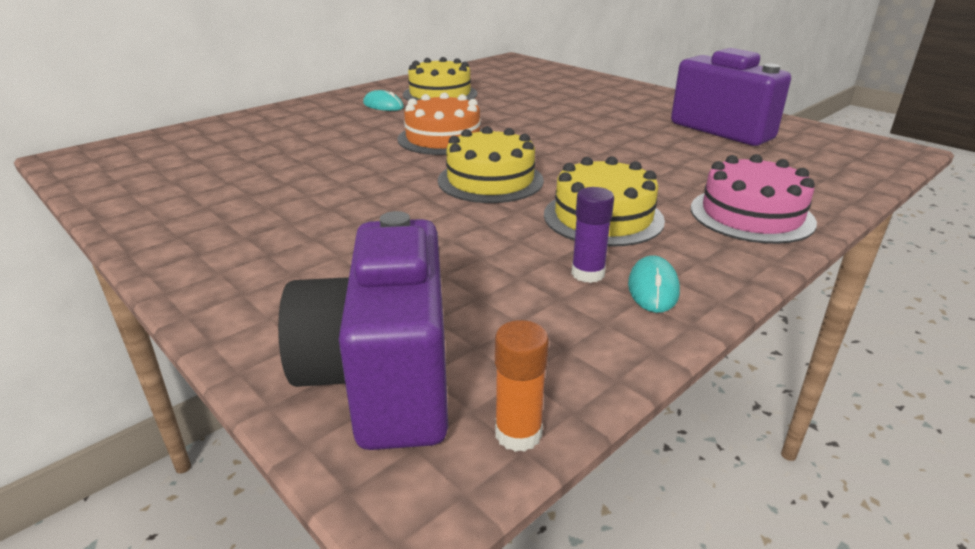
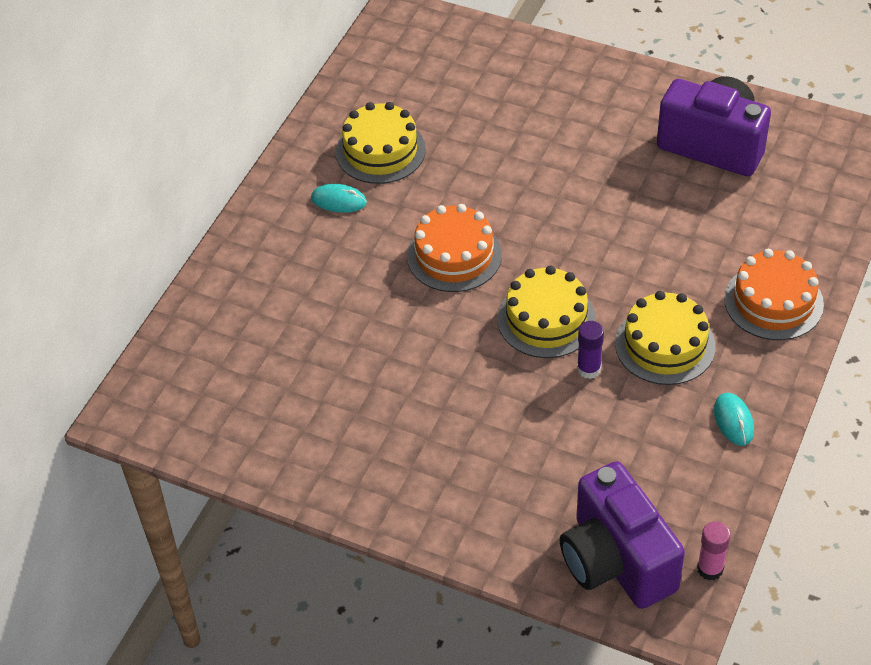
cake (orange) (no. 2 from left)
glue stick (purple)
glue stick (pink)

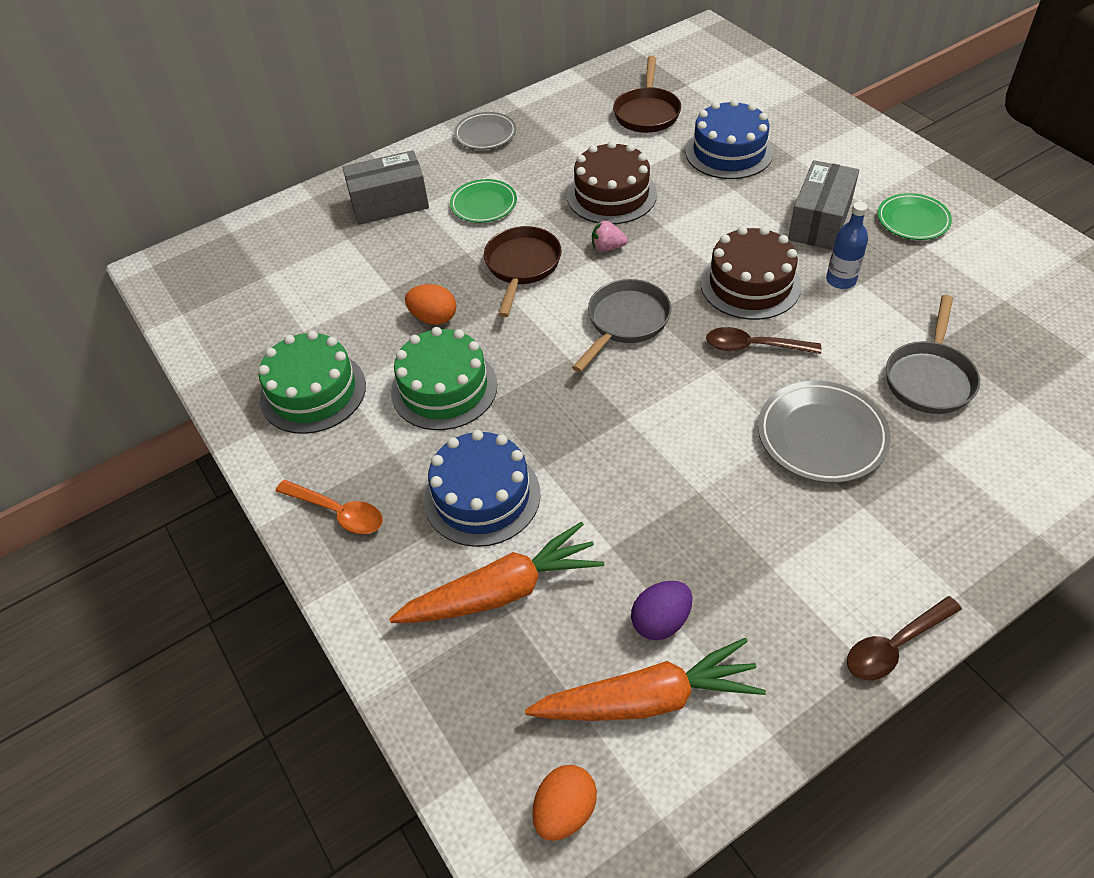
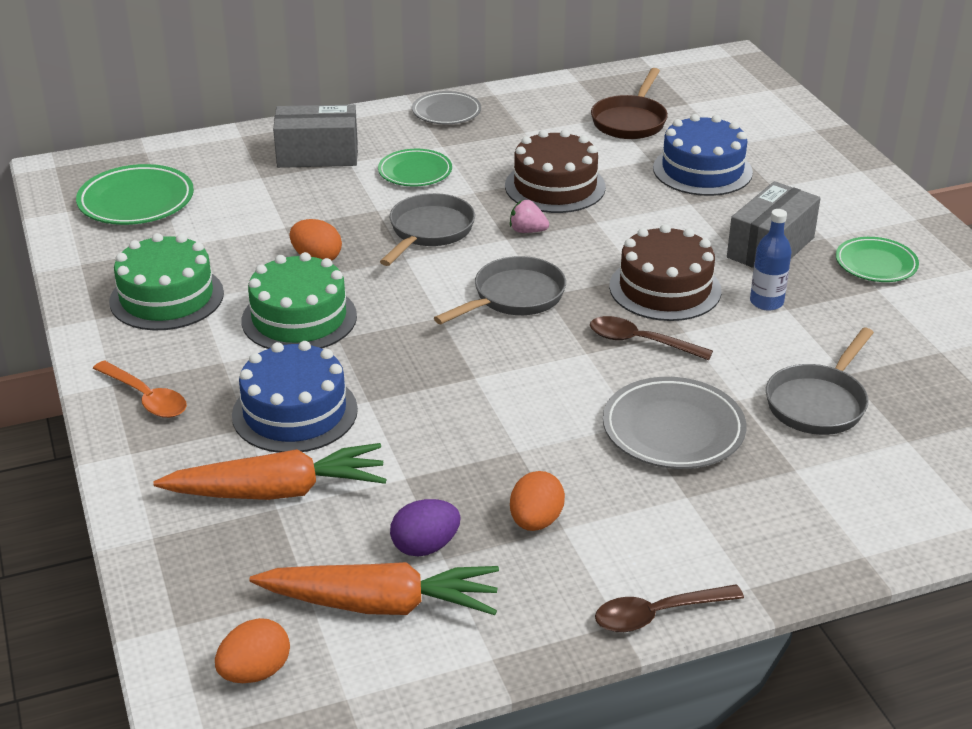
pan (grey) (no. 1 from left)
plate (green) (no. 1 from left)
egg (orange) (no. 3 from left)

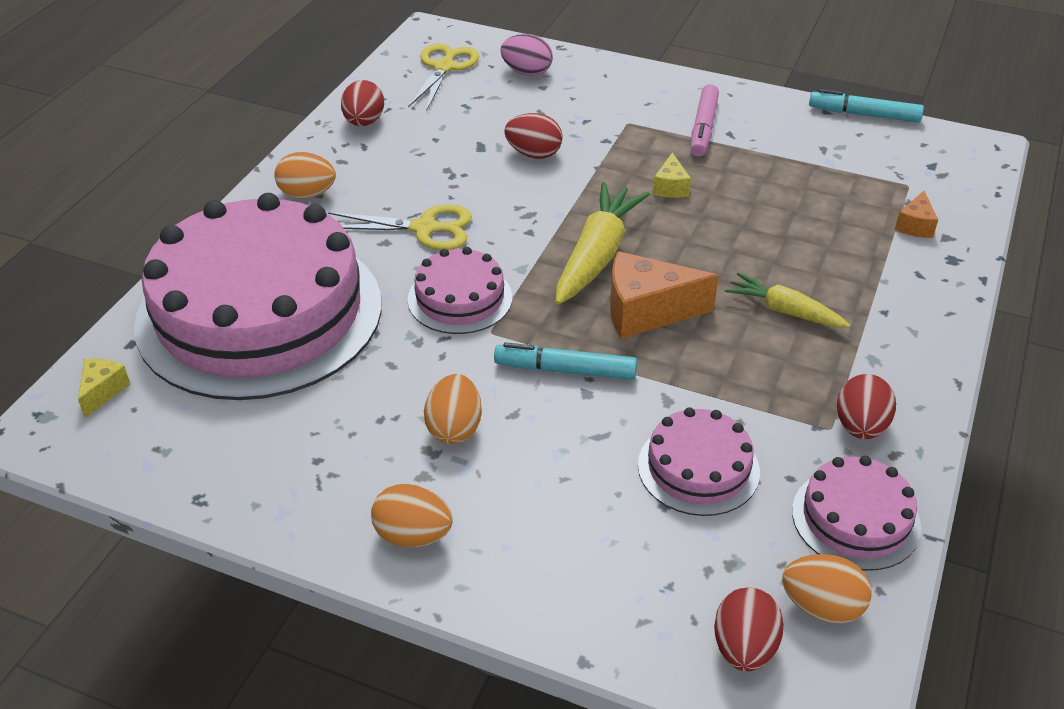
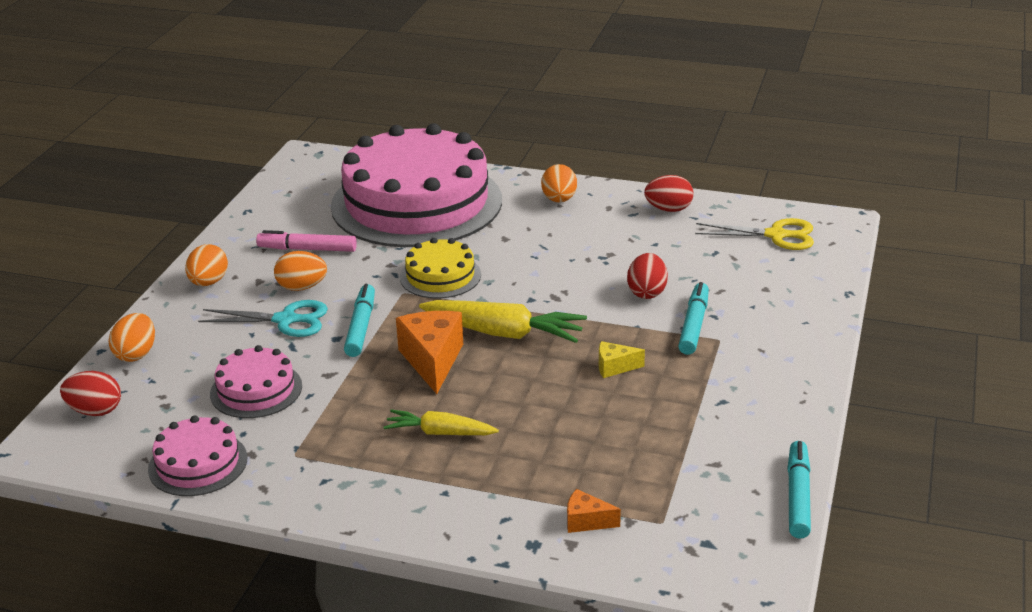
egg (pink)
marker (pink)
scissors (yellow) (no. 1 from left in the first image)
cake (yellow)
carrot (yellow) (no. 1 from left)
cheese (yellow) (no. 1 from left in the first image)
egg (red) (no. 4 from left in the first image)
egg (orange) (no. 1 from left)
marker (turquoise) (no. 2 from left)
scissors (turquoise)

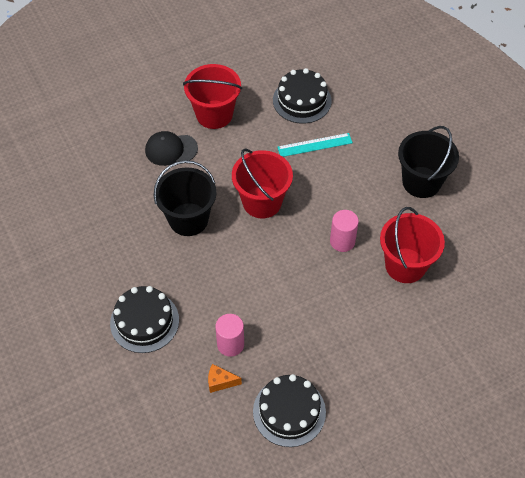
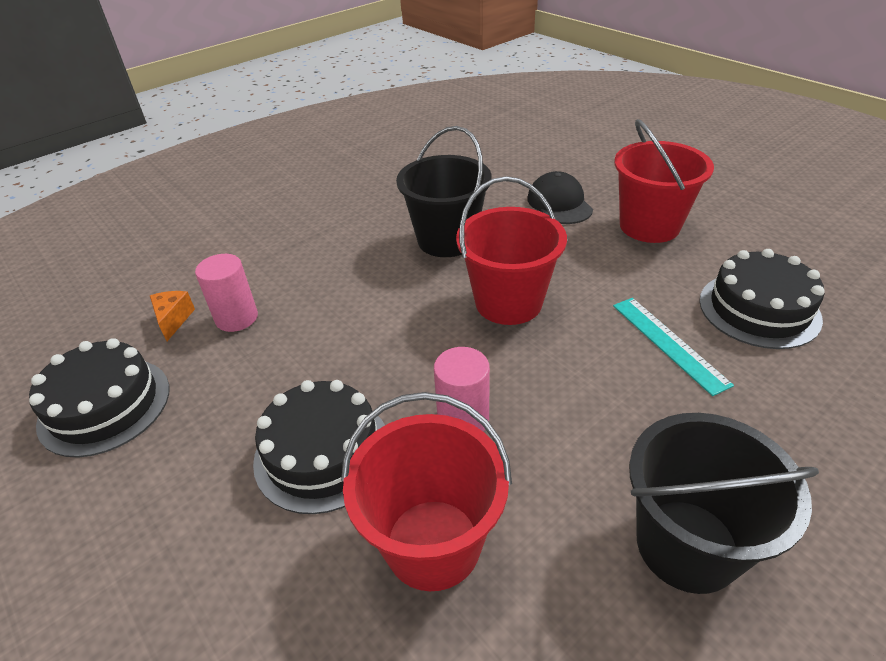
cake (black) (no. 2 from left)

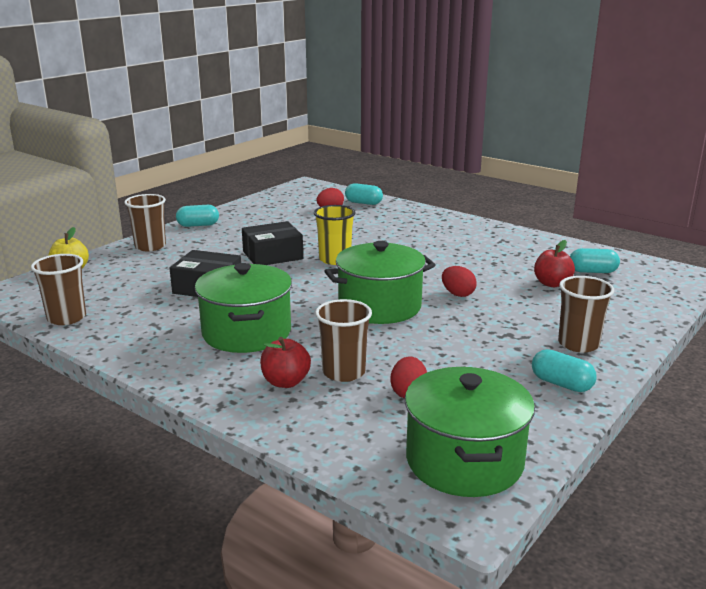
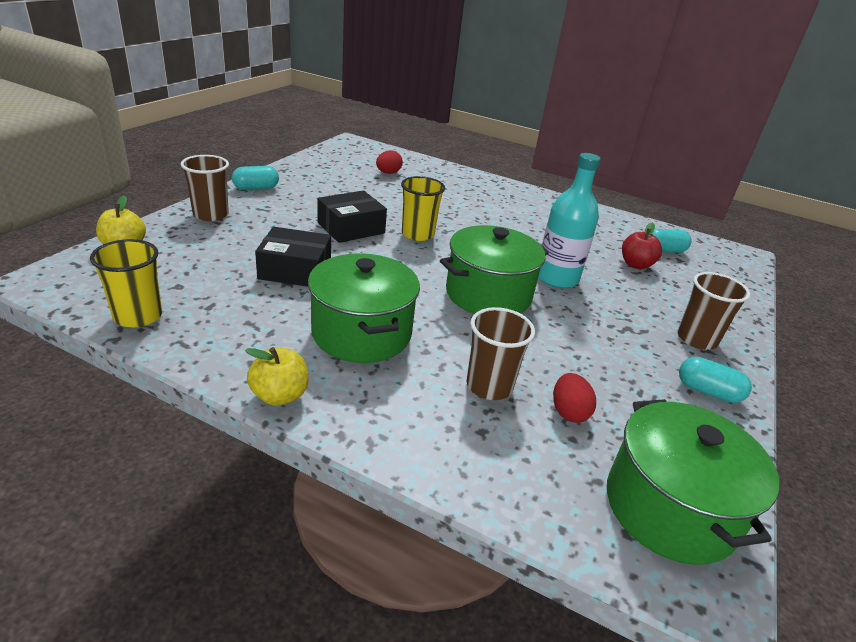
capsule (turquoise) (no. 2 from left in the first image)
cup (yellow) (no. 1 from left)
bottle (turquoise)
apple (red) (no. 1 from left in the first image)
apple (yellow) (no. 2 from left)

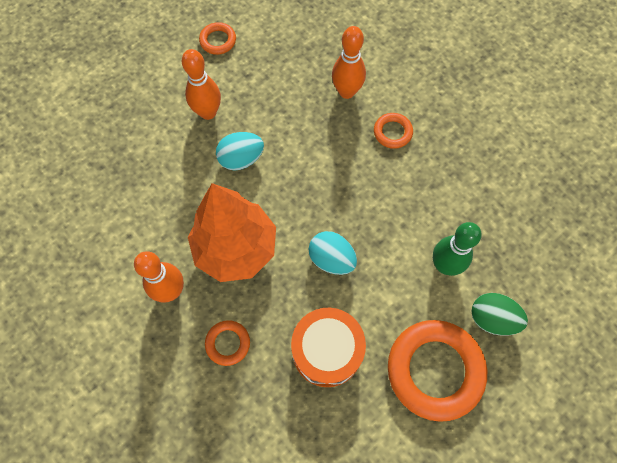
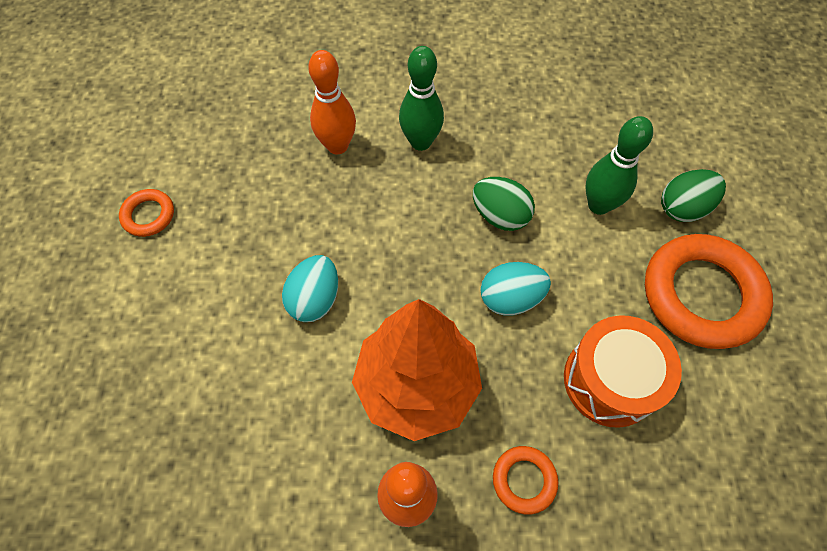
bowling pin (orange) (no. 2 from left in the first image)
bowling pin (green) (no. 1 from left)
egg (green) (no. 1 from left)

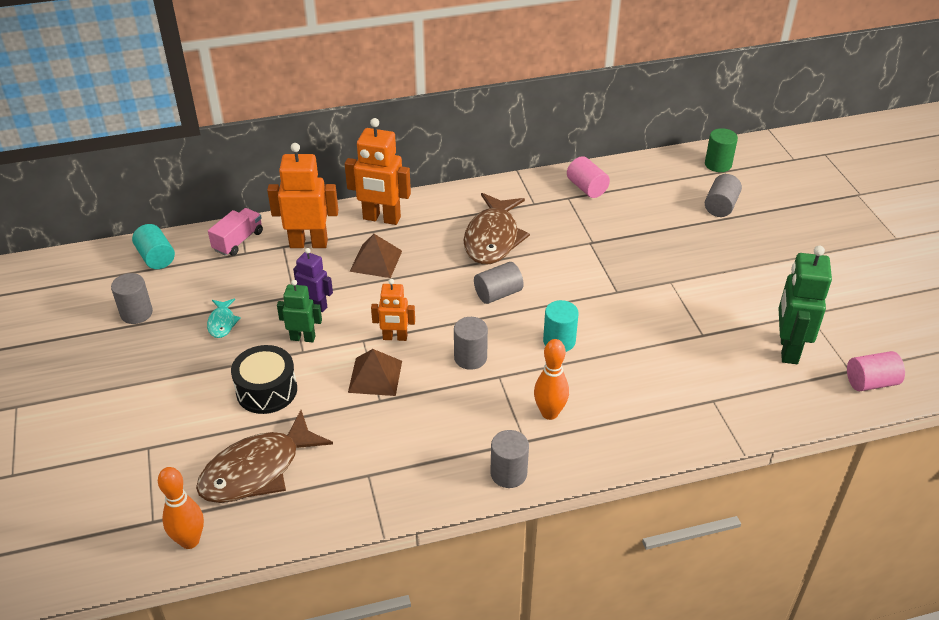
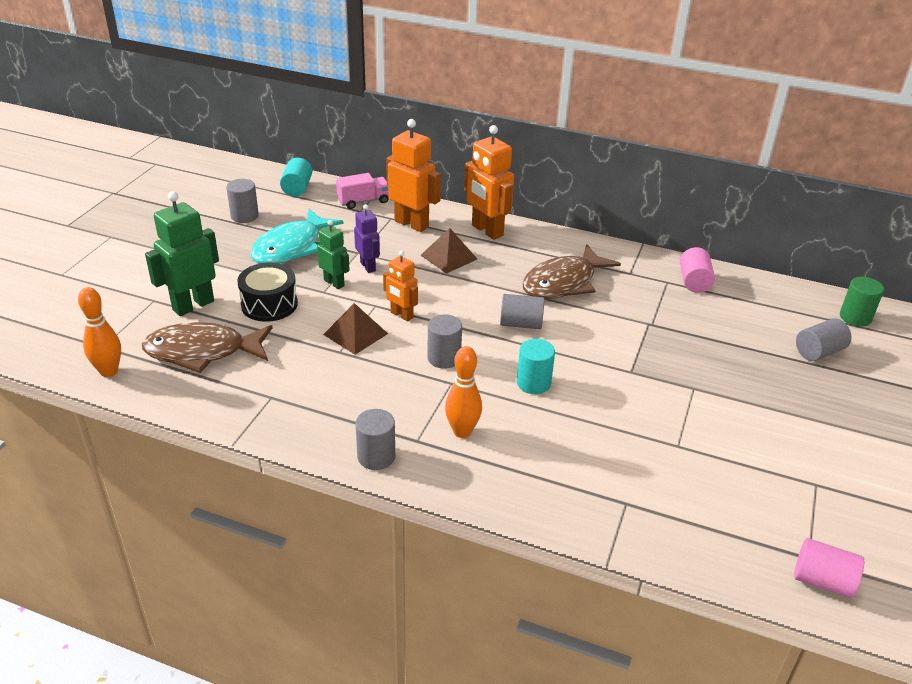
robot (green) (no. 1 from left)
fish (turquoise)

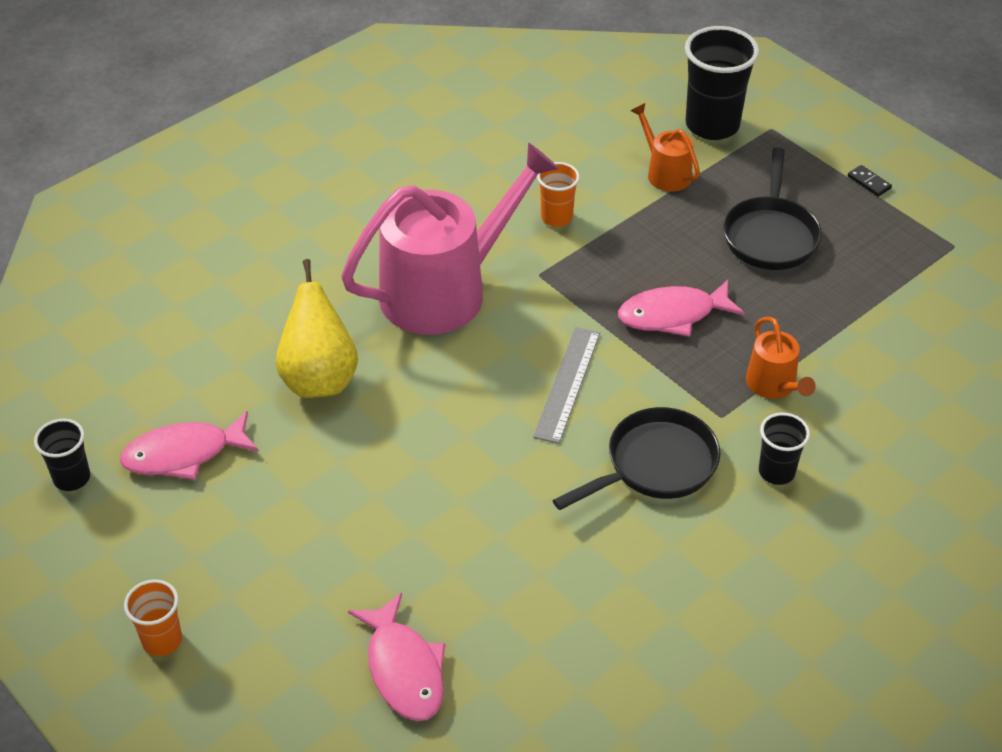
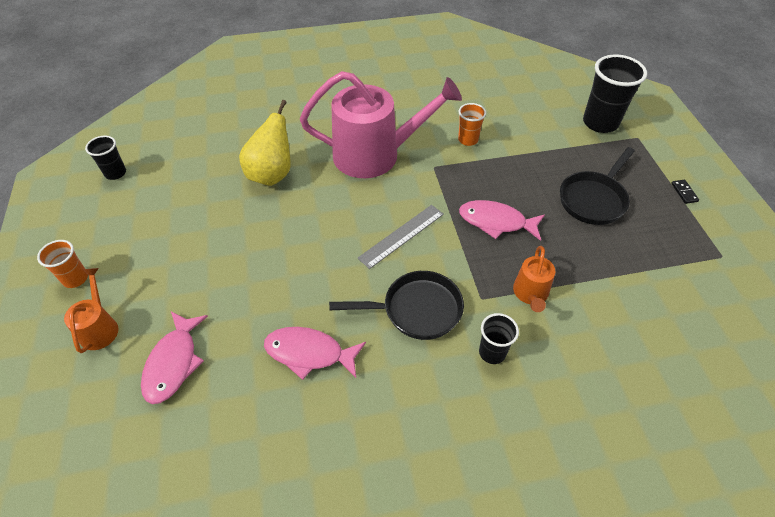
watering can (orange) (no. 1 from left)
fish (pink) (no. 2 from left)

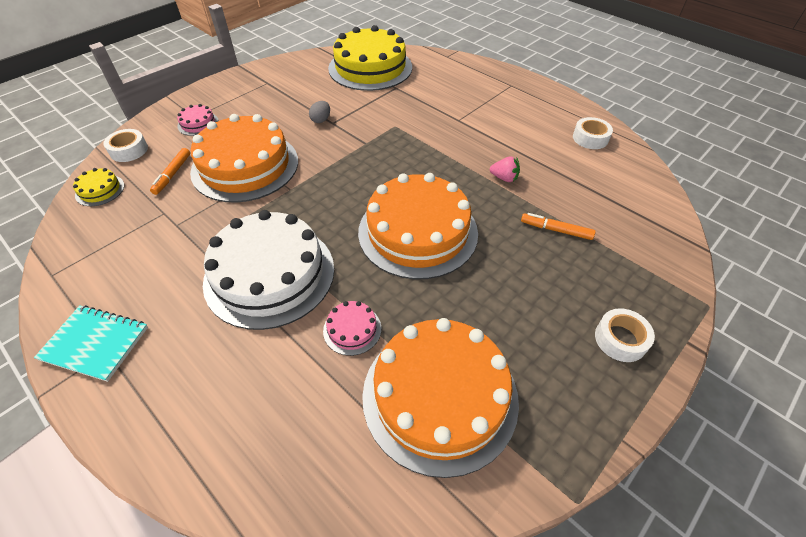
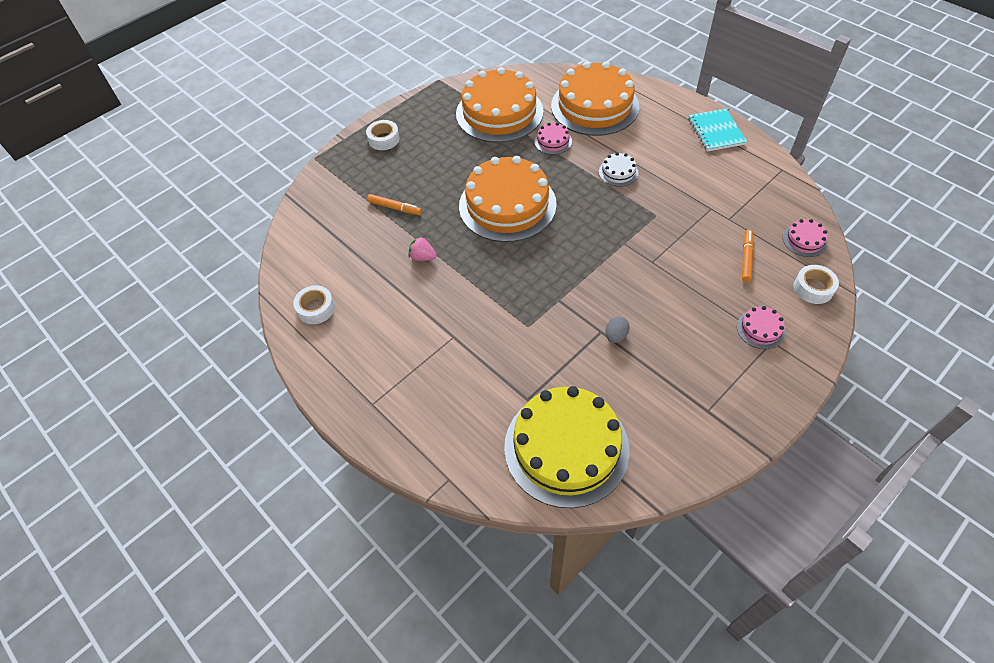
cake (orange) (no. 3 from left)
cake (pink) (no. 3 from left)
cake (white)
notebook (turquoise)

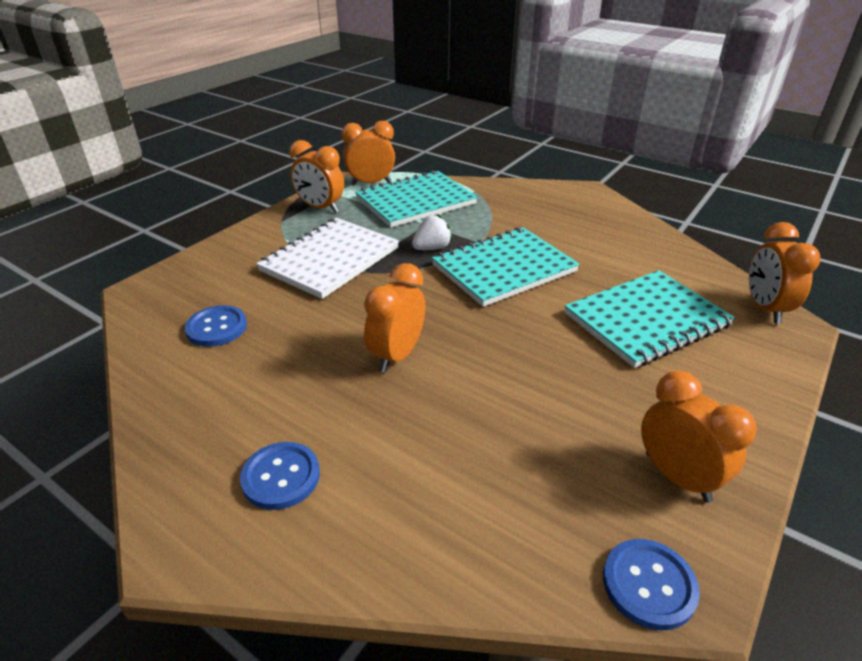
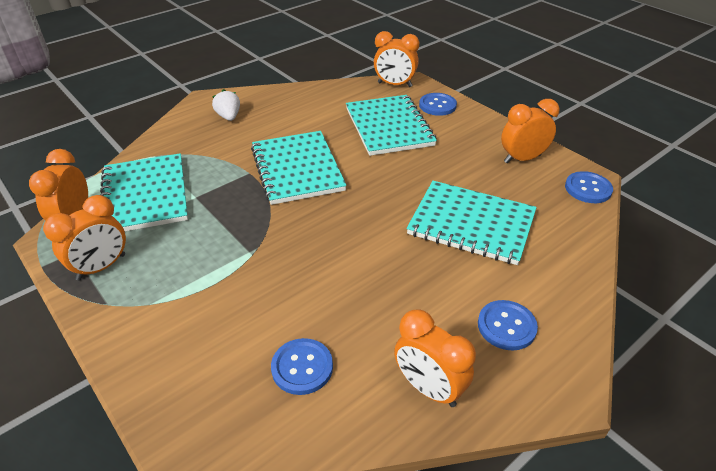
strawberry (white)
notebook (white)
clock (orange) (no. 4 from left)
button (blue) (no. 2 from left)
notebook (turquoise) (no. 4 from left)

